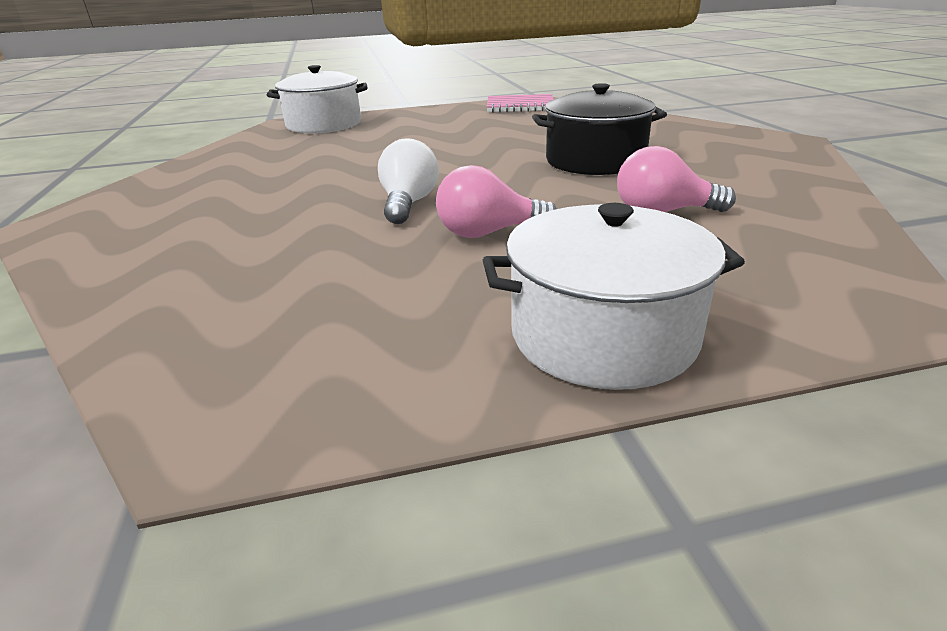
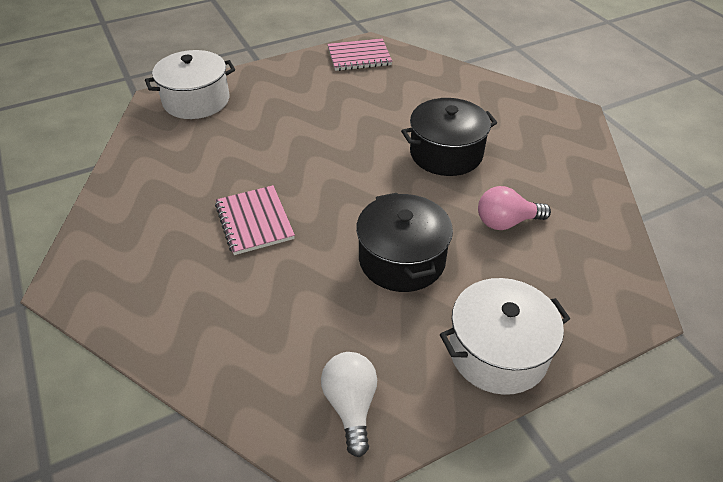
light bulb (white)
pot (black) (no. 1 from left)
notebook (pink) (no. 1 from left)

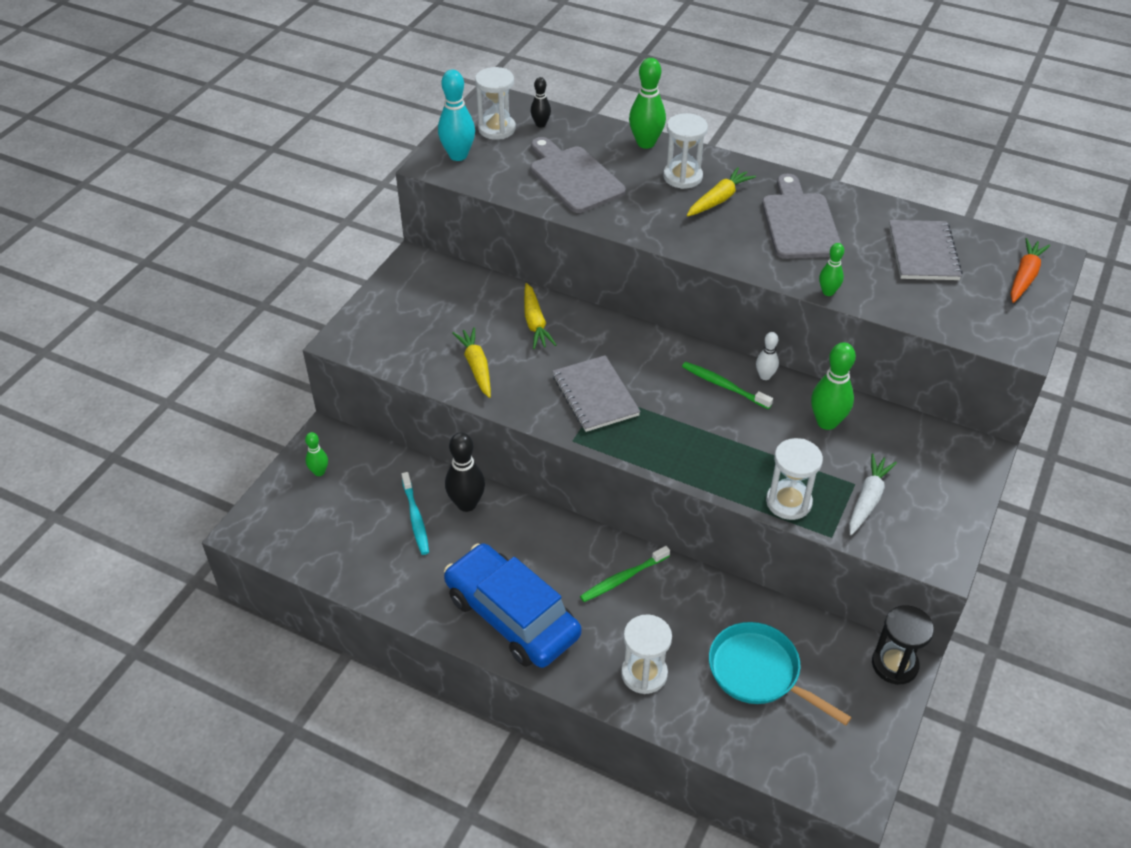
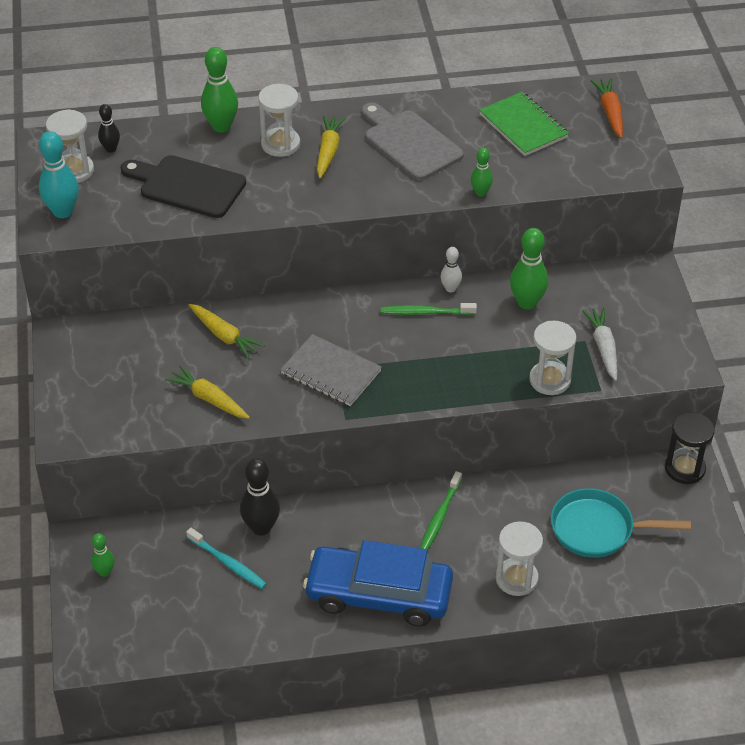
cutting board (black)
notebook (green)

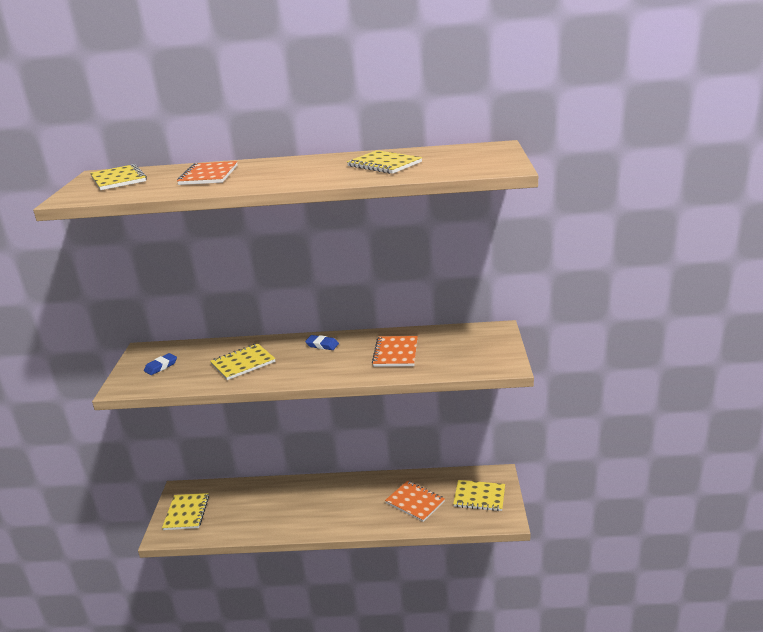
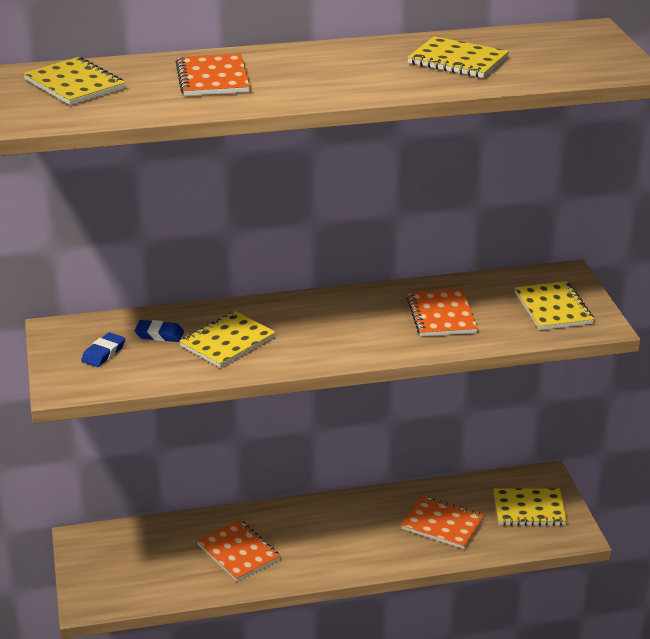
eraser (blue) (no. 2 from left)
notebook (yellow) (no. 5 from left)
notebook (orange) (no. 2 from left)

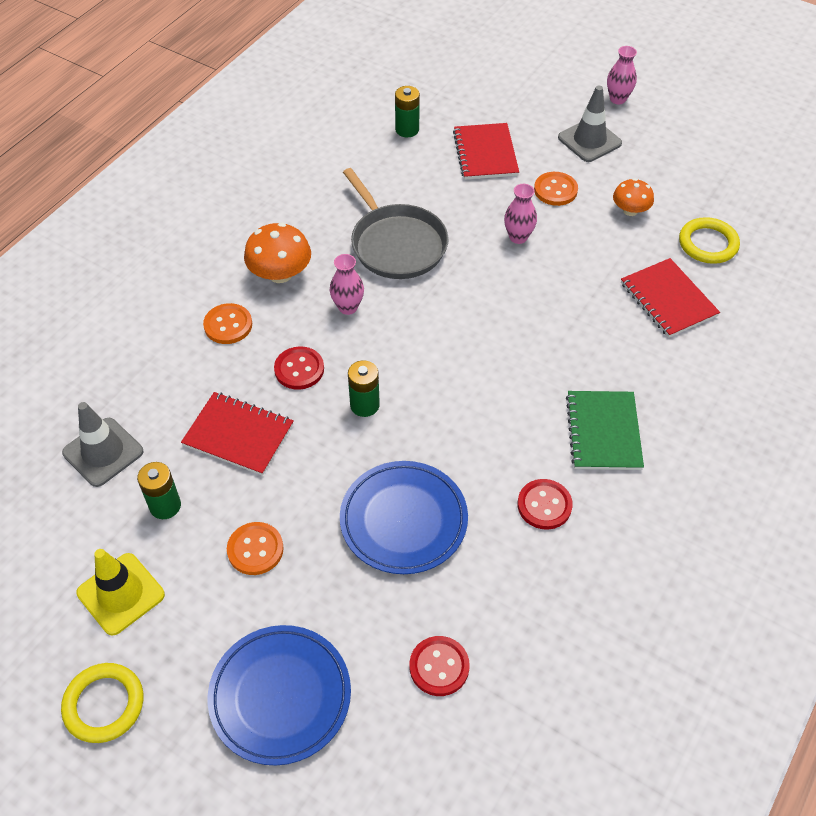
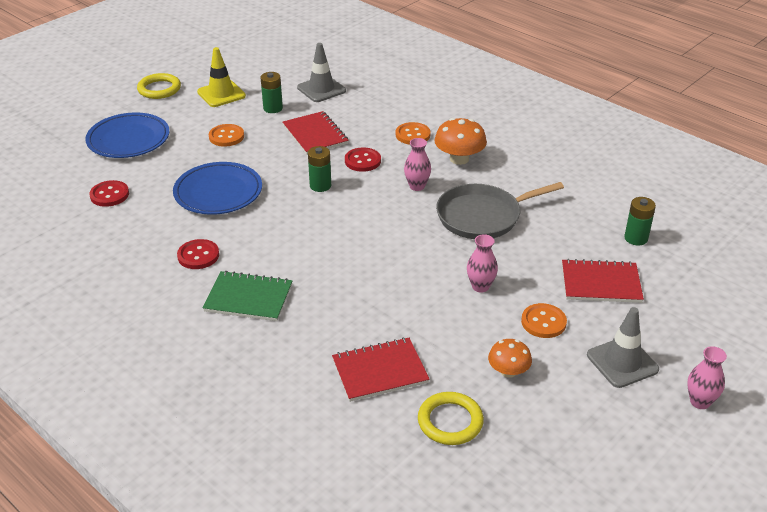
notebook (red) (no. 1 from left)

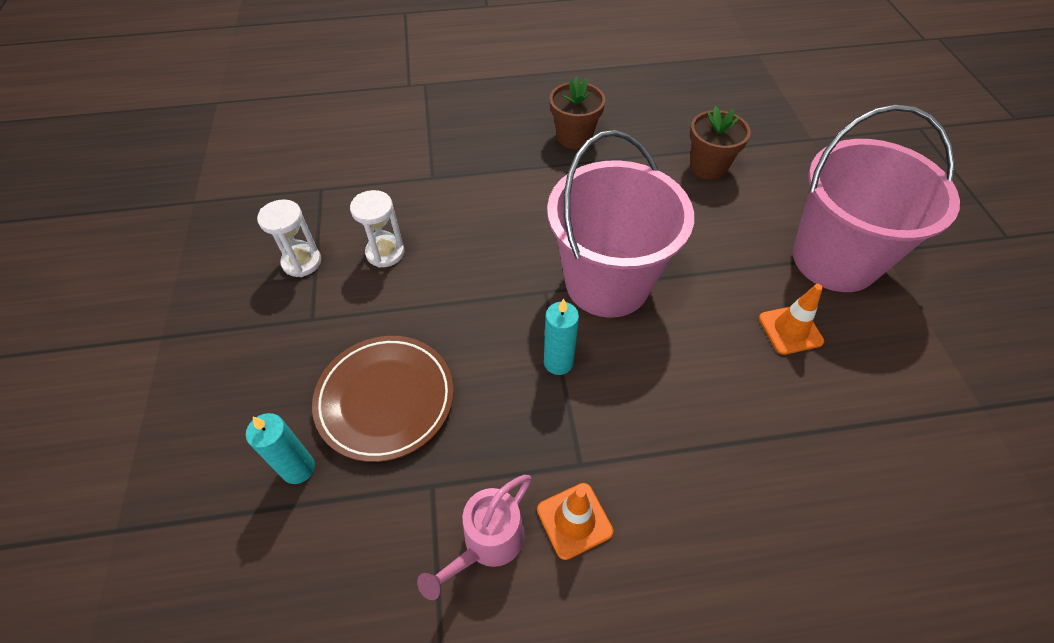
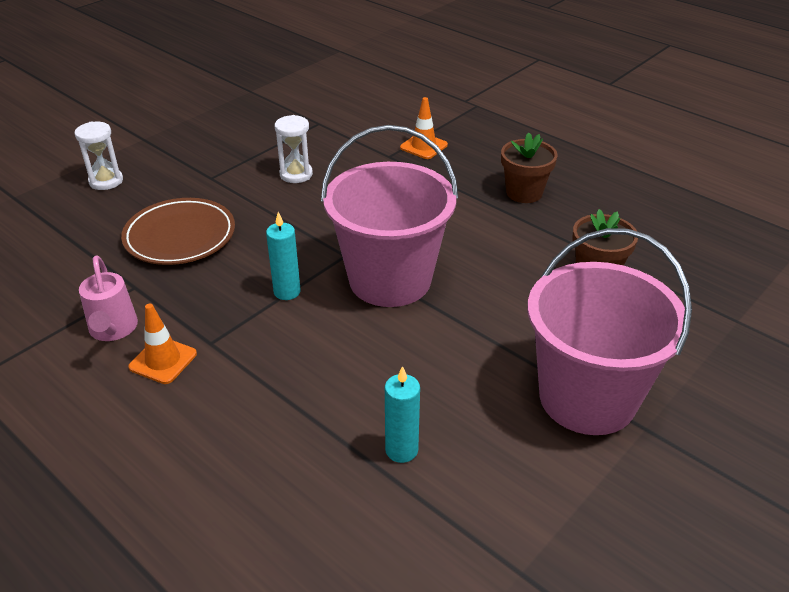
hourglass (white) (no. 1 from left)
traffic cone (orange) (no. 2 from left)
candle (turquoise) (no. 2 from left)
watering can (pink)

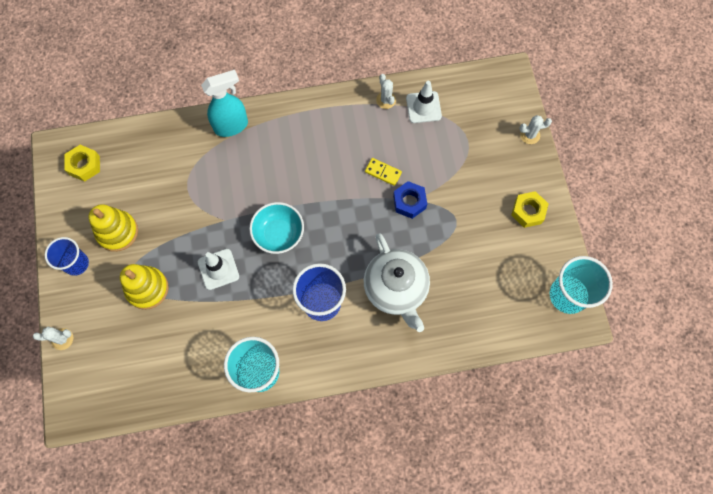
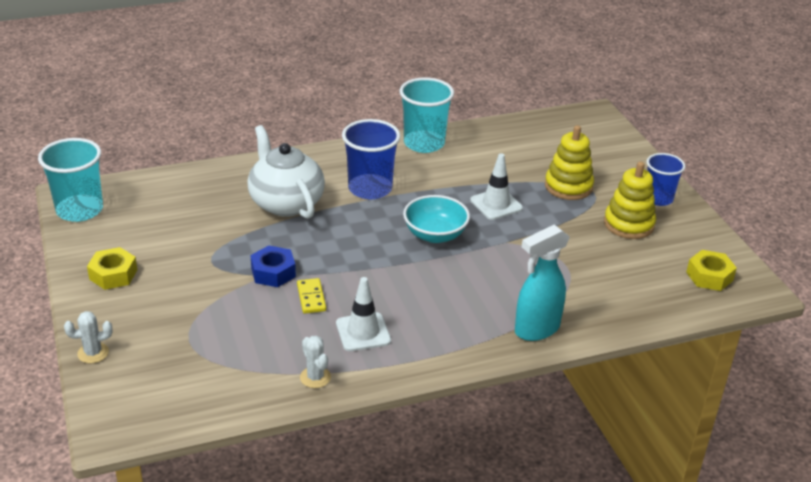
traffic cone (white) (no. 1 from left)
domino (yellow)
cactus (white) (no. 1 from left in the first image)

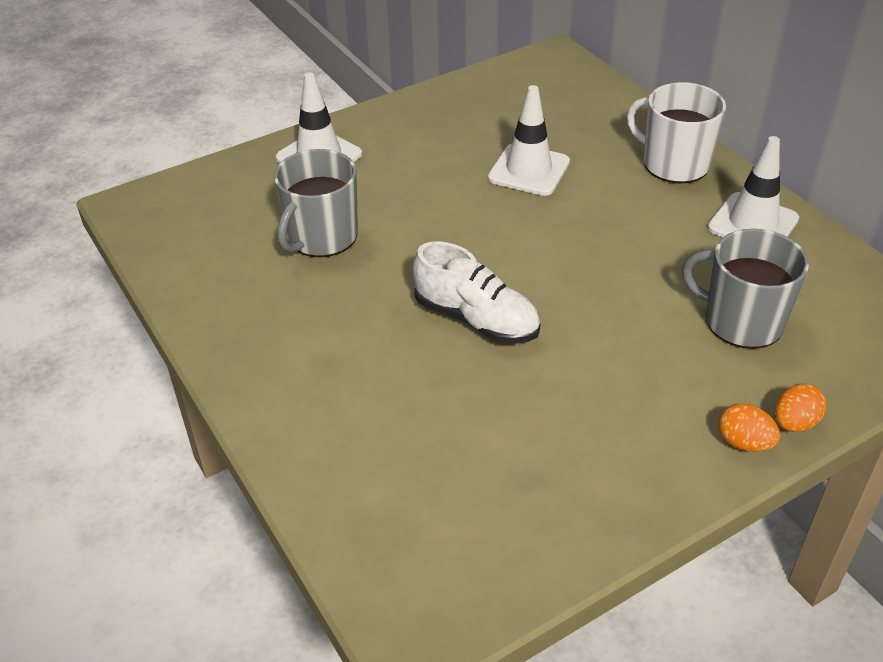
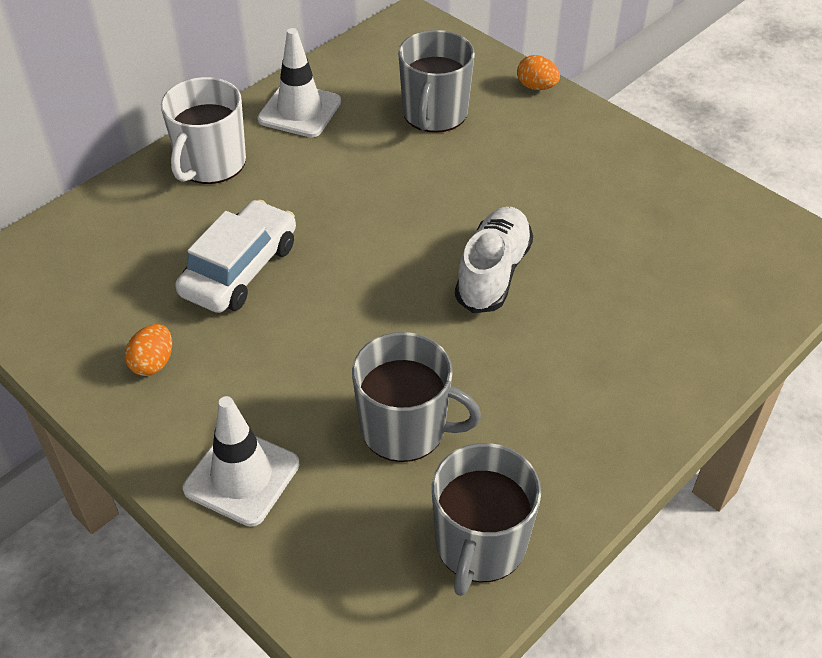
car (white)
egg (orange) (no. 1 from left)
mug (grey) (no. 3 from left)

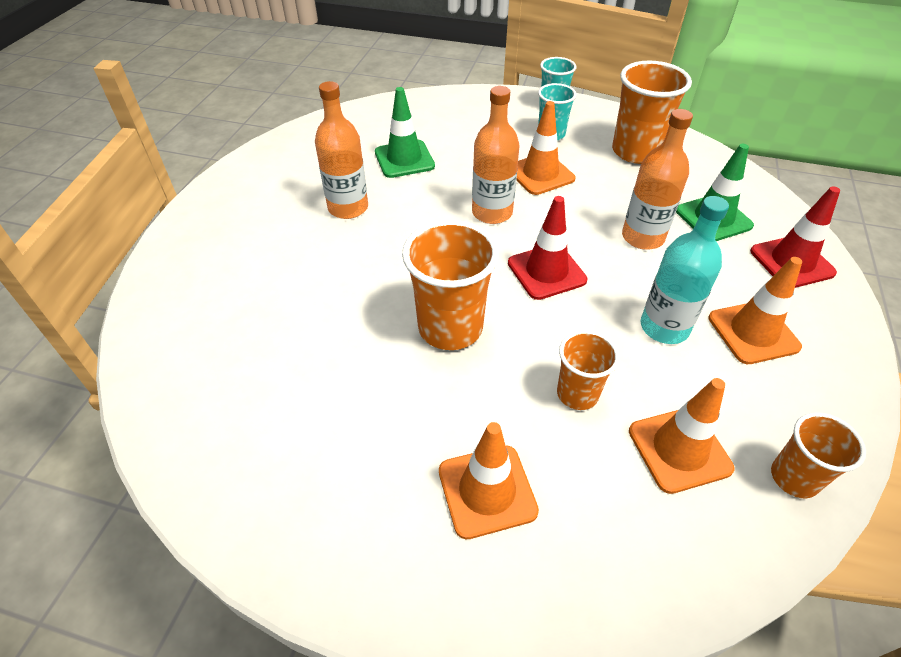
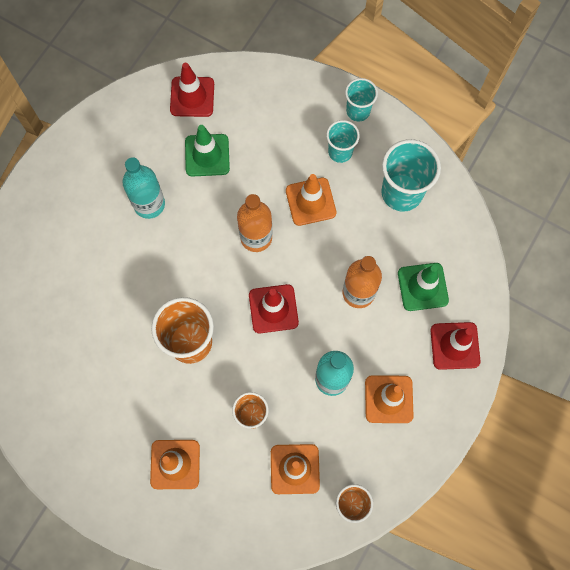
cup (turquoise) (no. 3 from left)
bottle (turquoise) (no. 1 from left)
traffic cone (red) (no. 1 from left)

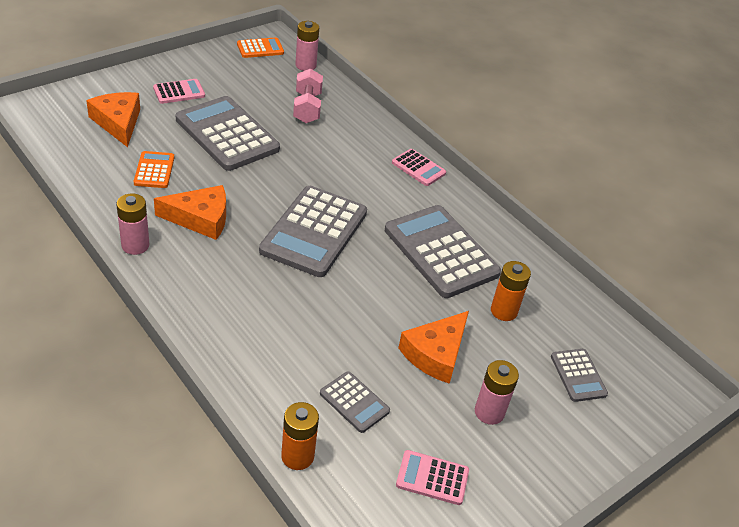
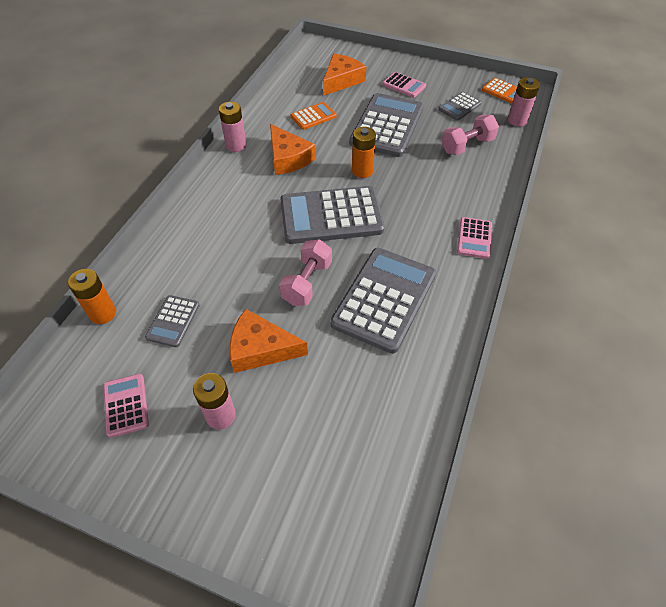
battery (orange) (no. 2 from left)
calculator (grey) (no. 5 from left)
dumbbell (pink) (no. 1 from left)

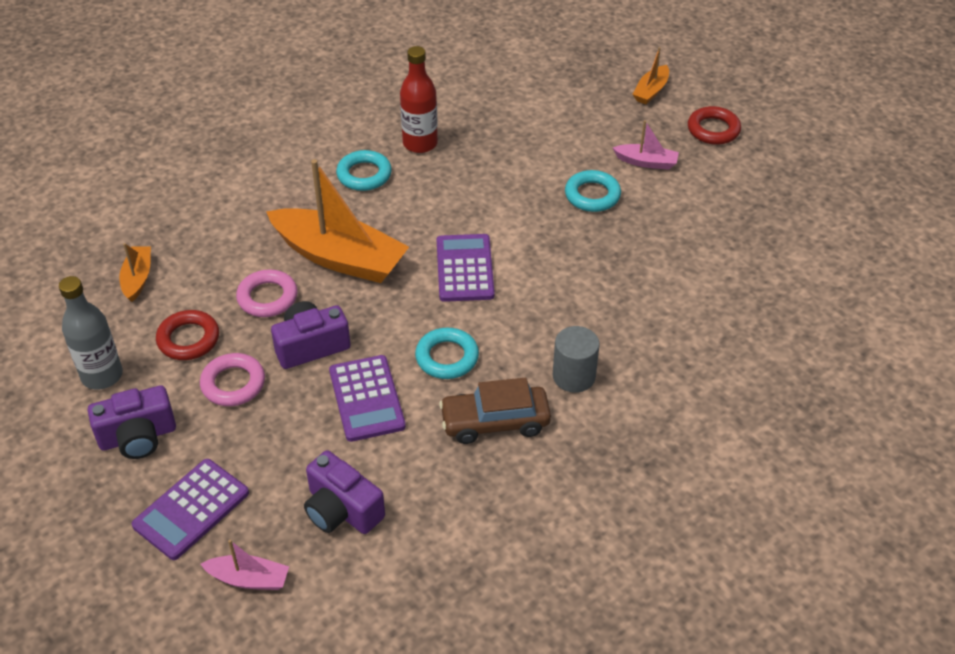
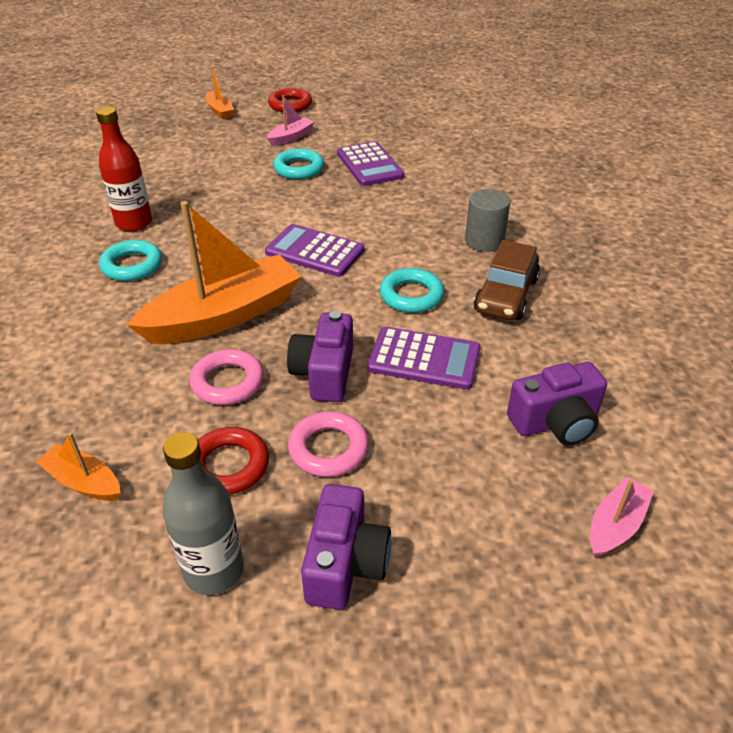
calculator (purple) (no. 2 from left)

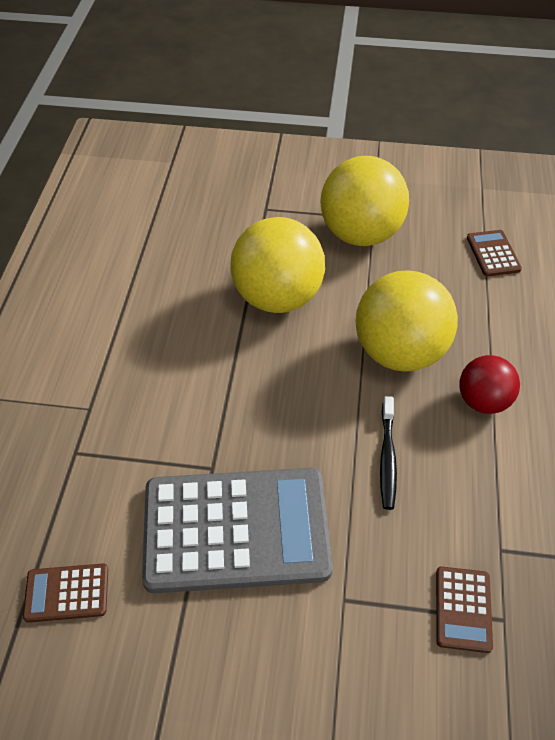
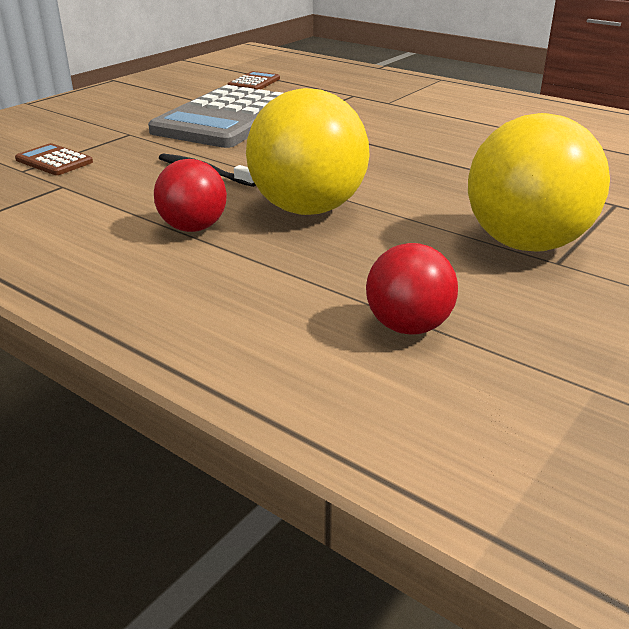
ball (yellow) (no. 1 from left in the first image)
ball (red) (no. 2 from left)

